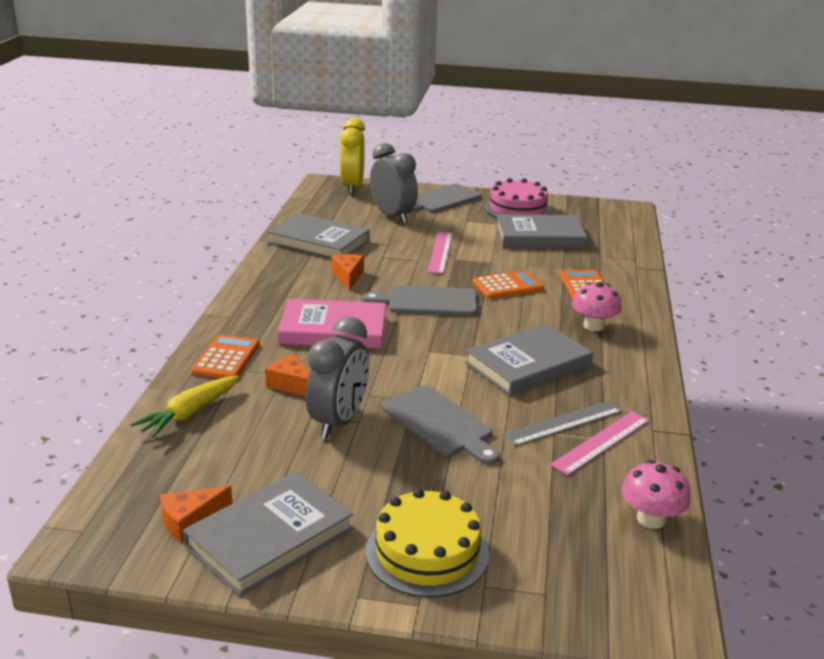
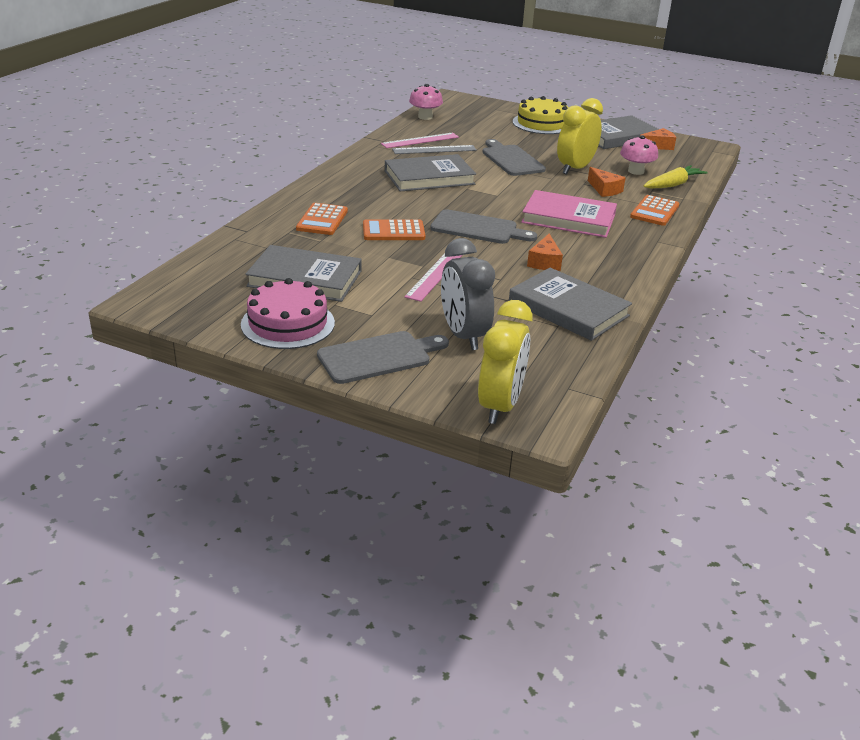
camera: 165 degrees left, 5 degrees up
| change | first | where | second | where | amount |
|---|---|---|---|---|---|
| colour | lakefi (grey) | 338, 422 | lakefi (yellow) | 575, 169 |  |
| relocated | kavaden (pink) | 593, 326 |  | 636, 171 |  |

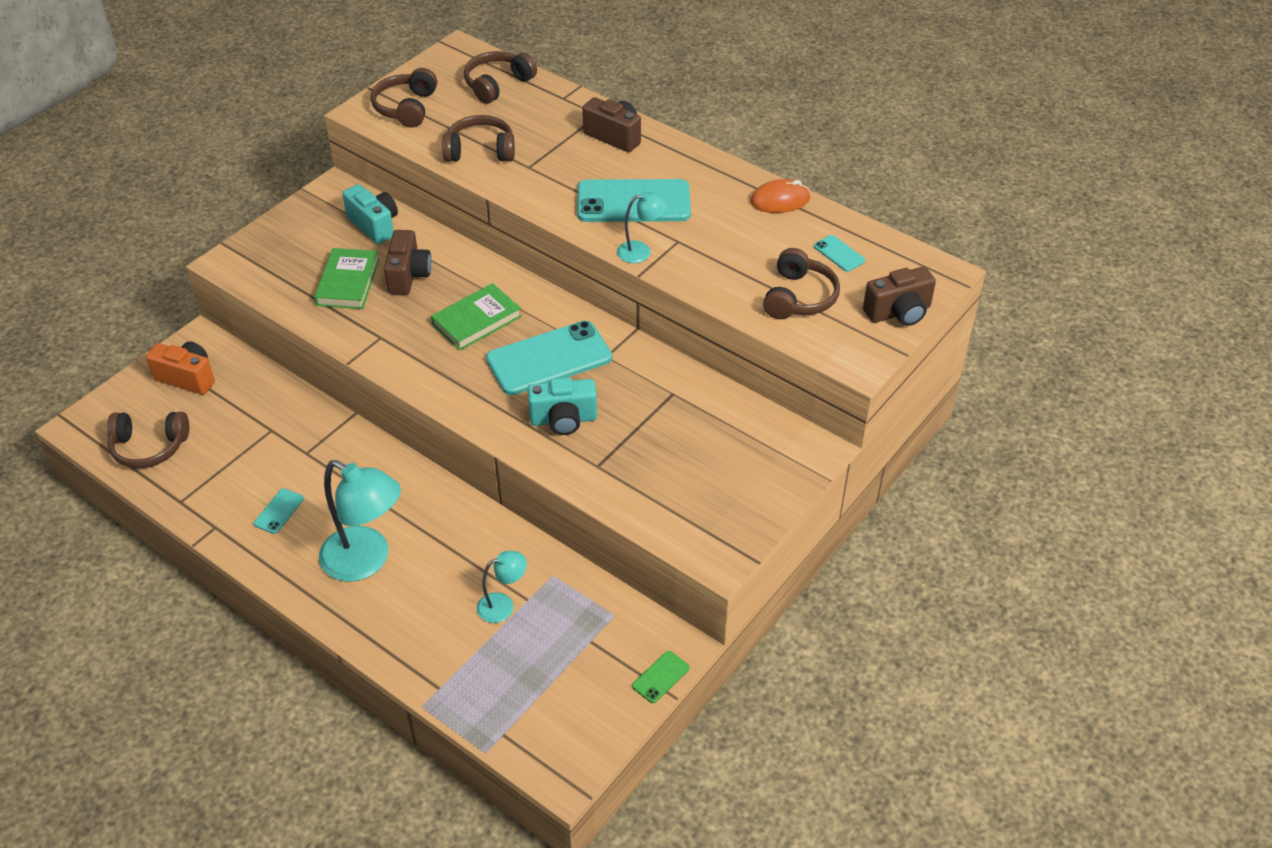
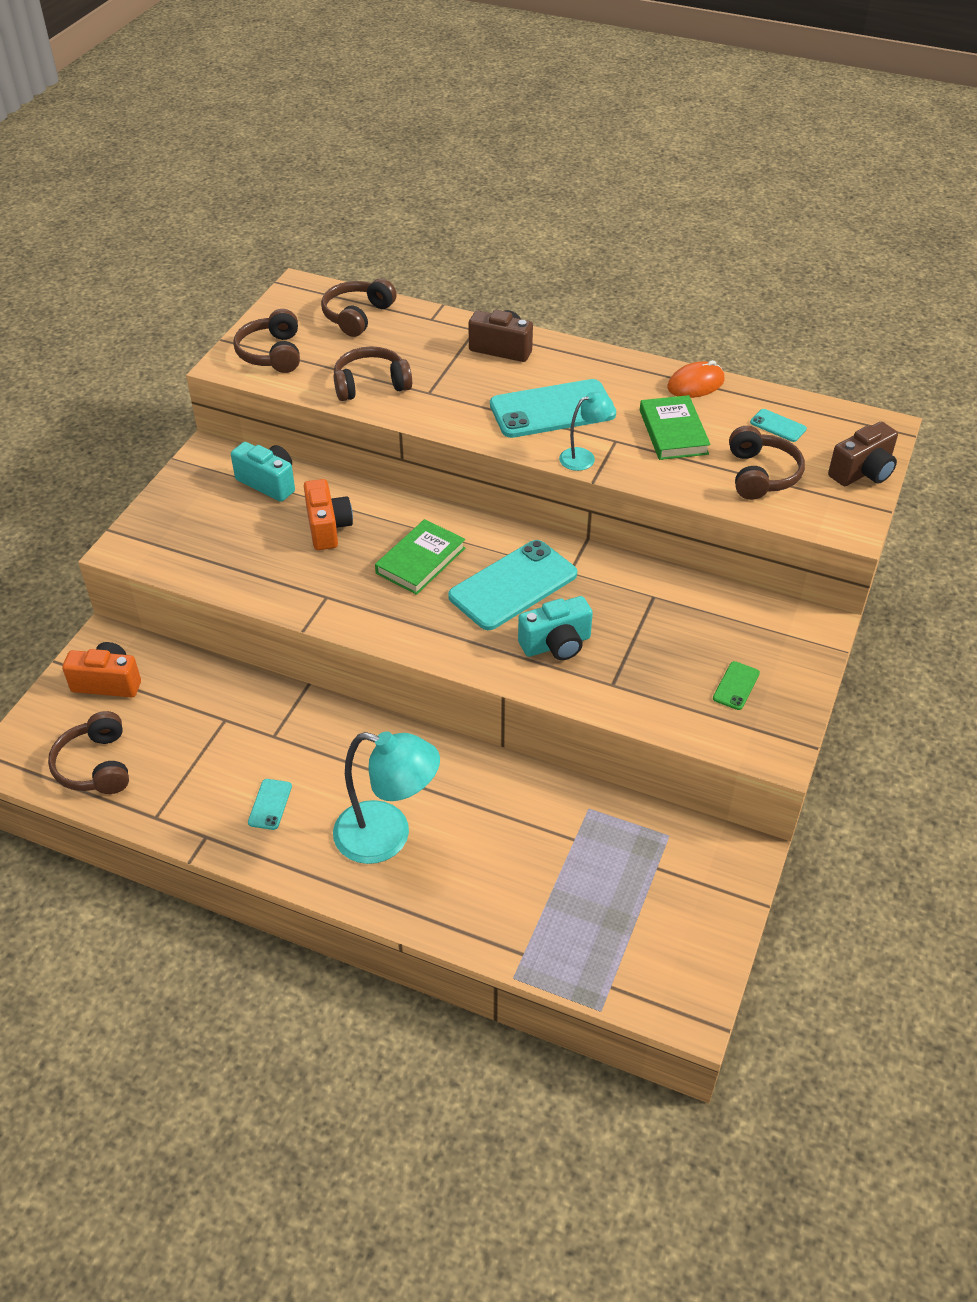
camera: 15 degrees left, 0 degrees up
| change | first | where | second | where | amount |
|---|---|---|---|---|---|
| spun | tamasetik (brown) | 149, 447 |  | 95, 765 | 90 degrees clockwise |
| relocated | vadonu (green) | 348, 282 |  | 673, 432 |  |
| colour | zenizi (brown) | 408, 275 | zenizi (orange) | 328, 528 |  |
| missing | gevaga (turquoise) | 503, 605 |  |  |  |
| relocated | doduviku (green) | 660, 677 |  | 736, 686 |  |

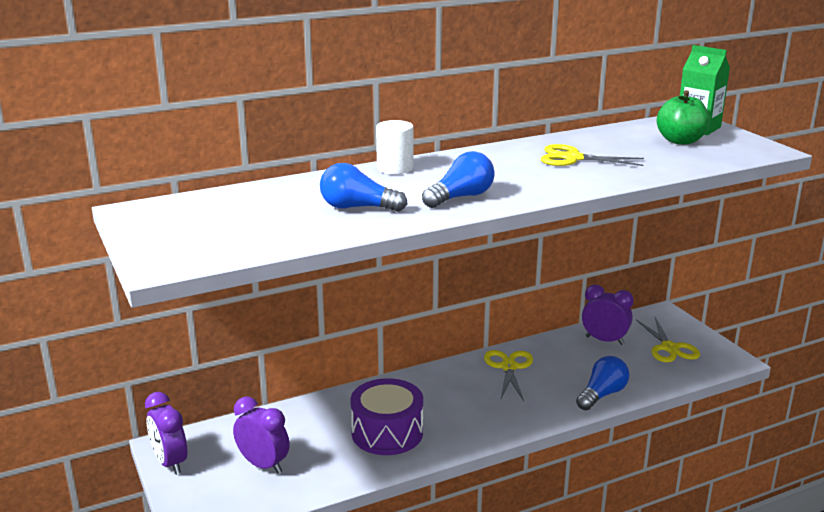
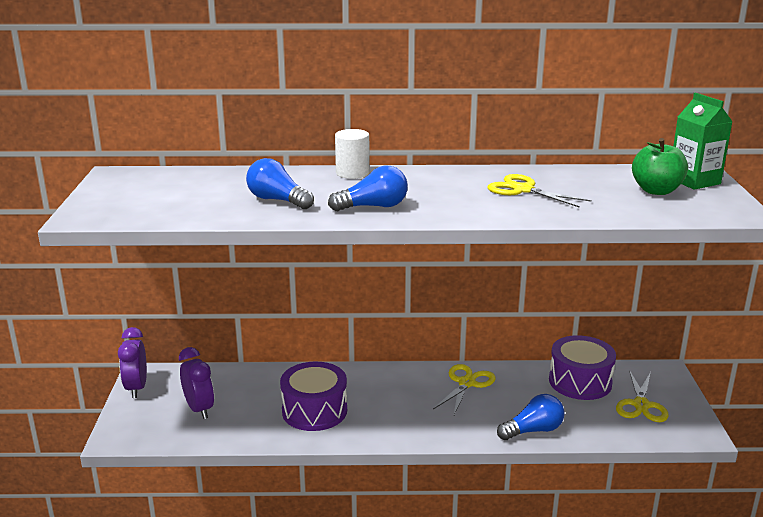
camera: 25 degrees right, 0 degrees up
| change | first | where | second | where | amount |
|---|---|---|---|---|---|
| exchanged | lakefi (purple) | 604, 340 | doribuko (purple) | 580, 382 |  |

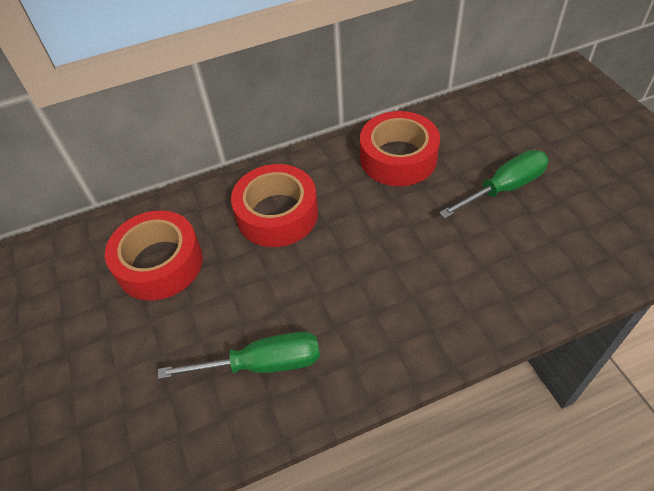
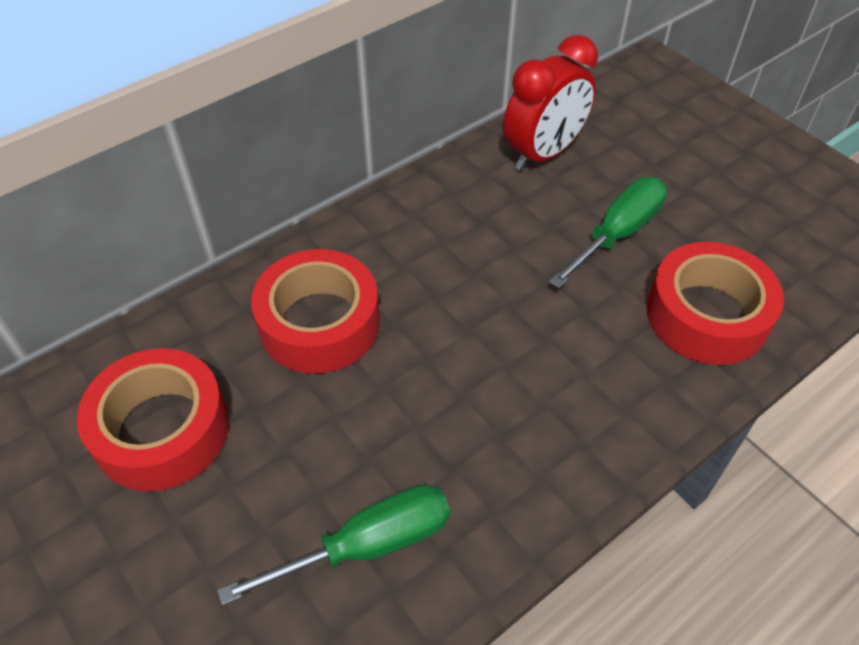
camera: 20 degrees left, 0 degrees up
| change | first | where | second | where | amount |
|---|---|---|---|---|---|
| relocated | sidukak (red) | 398, 158 |  | 707, 315 |  |
| appeared |  |  | lakefi (red) | 543, 153 |  |

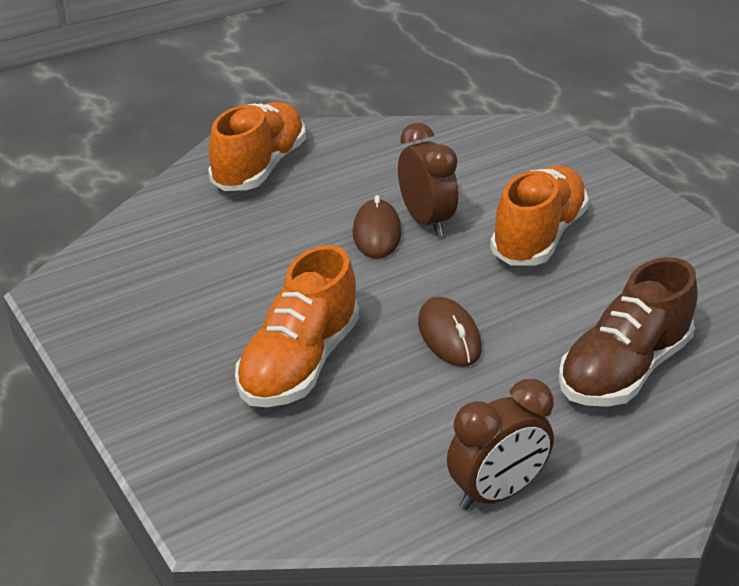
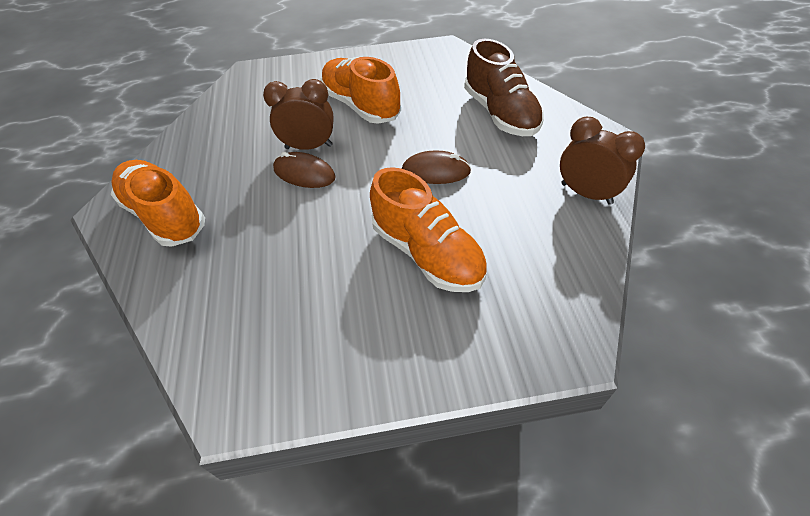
camera: 65 degrees left, 15 degrees up
| change | first | where | second | where | amount |
|---|---|---|---|---|---|
| spun | lakefi (brown) | 496, 493 |  | 586, 193 | 45 degrees counterclockwise |

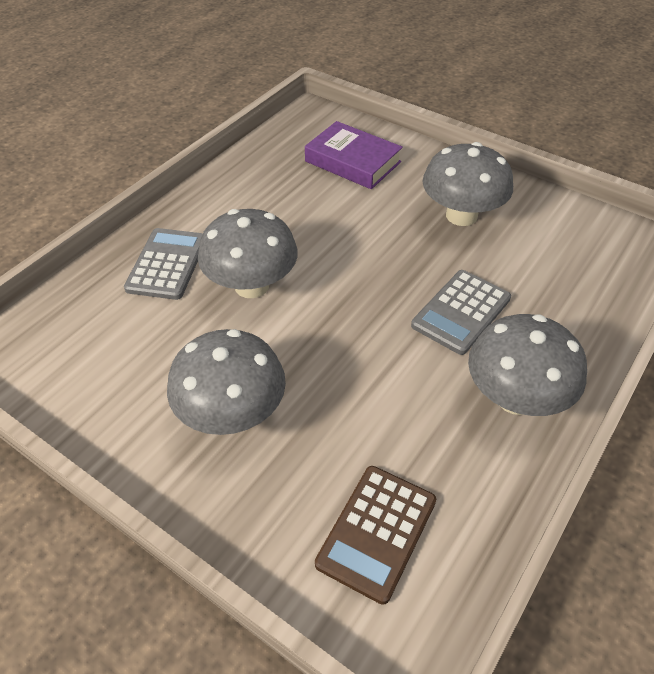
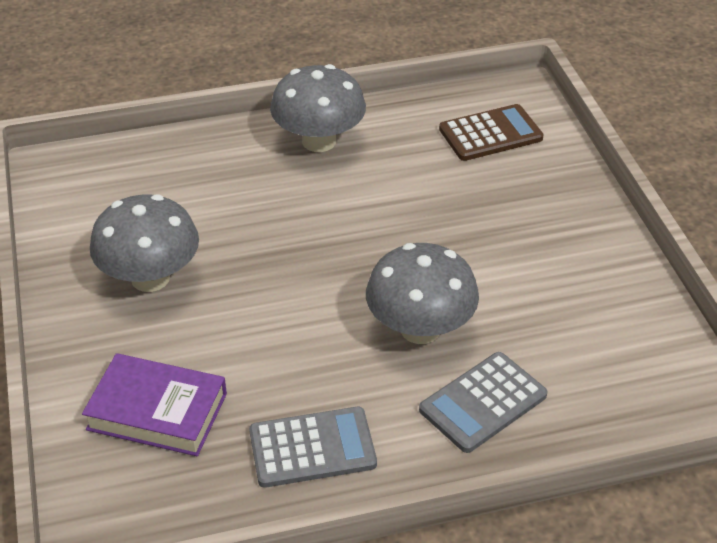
camera: 140 degrees left, 5 degrees down
| change | first | where | second | where | amount |
|---|---|---|---|---|---|
| missing | kavaden (grey) | 232, 414 |  |  |  |
| spun | vadonu (purple) | 352, 162 |  | 157, 411 | 60 degrees counterclockwise |
| relocated | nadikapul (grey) | 461, 312 |  | 312, 448 |  |

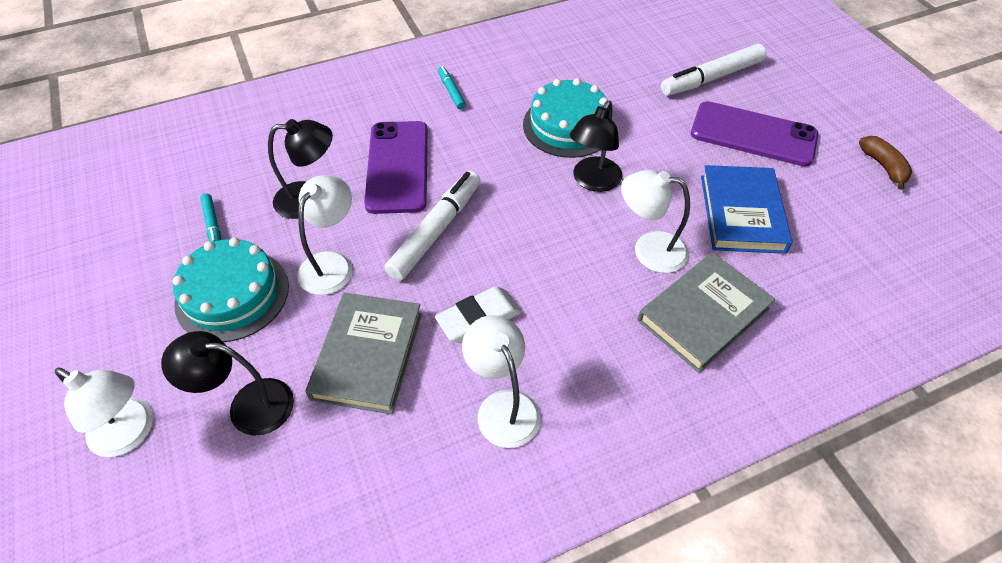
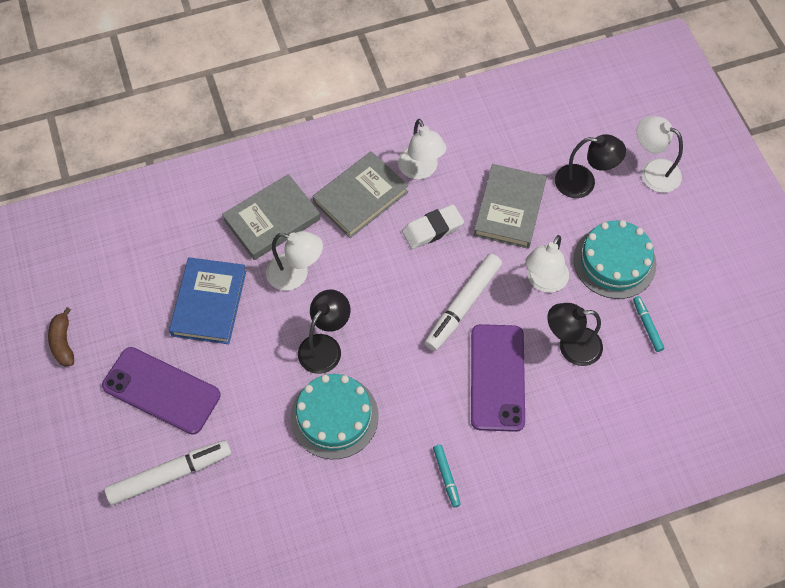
camera: 175 degrees left, 10 degrees up
| change | first | where | second | where | amount |
|---|---|---|---|---|---|
| appeared |  |  | vadonu (grey) | 360, 197 |  |

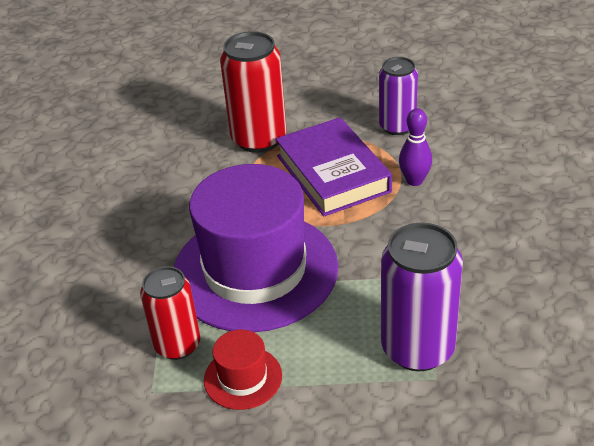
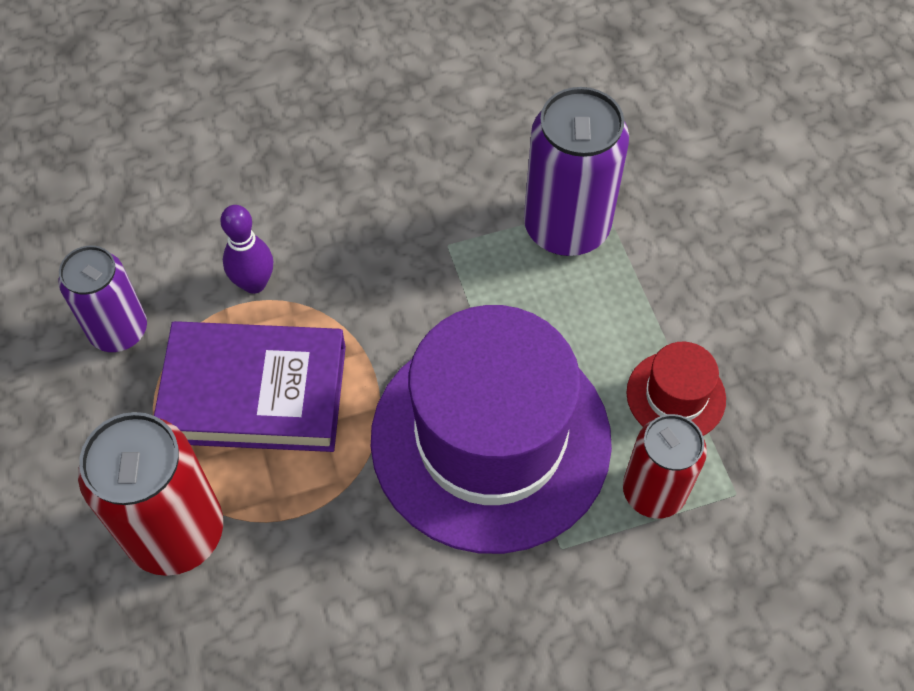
camera: 110 degrees left, 20 degrees up
| change | first | where | second | where | amount |
|---|---|---|---|---|---|
| spun | vadonu (purple) | 332, 173 |  | 254, 393 | 45 degrees clockwise |

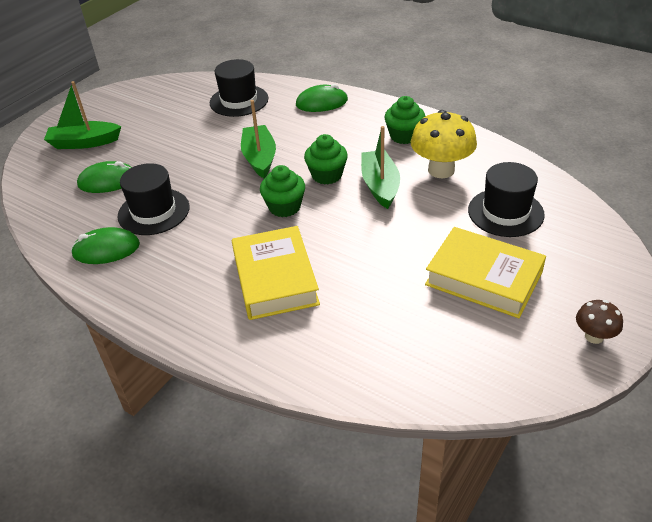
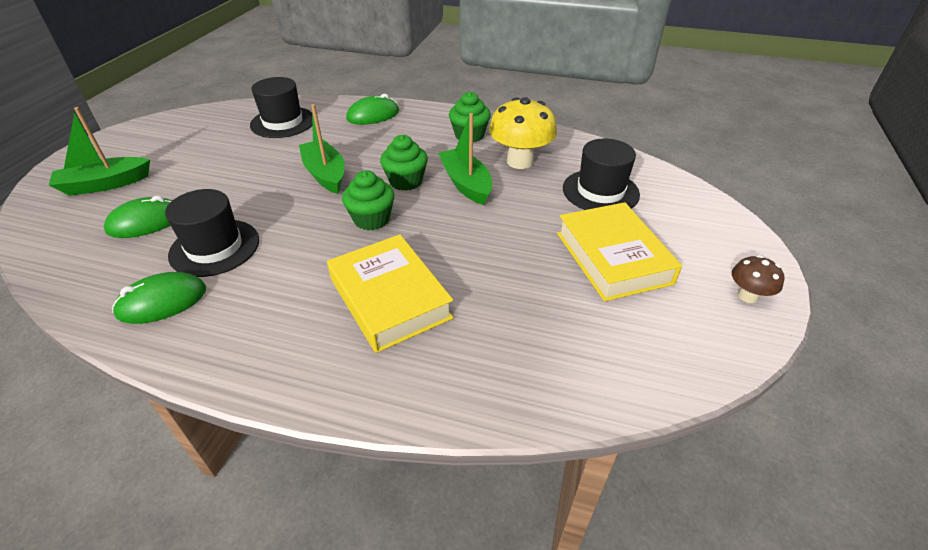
camera: 20 degrees left, 0 degrees up
| change | first | where | second | where | amount |
|---|---|---|---|---|---|
| spun | vadonu (yellow) | 483, 278 |  | 613, 258 | 60 degrees clockwise |

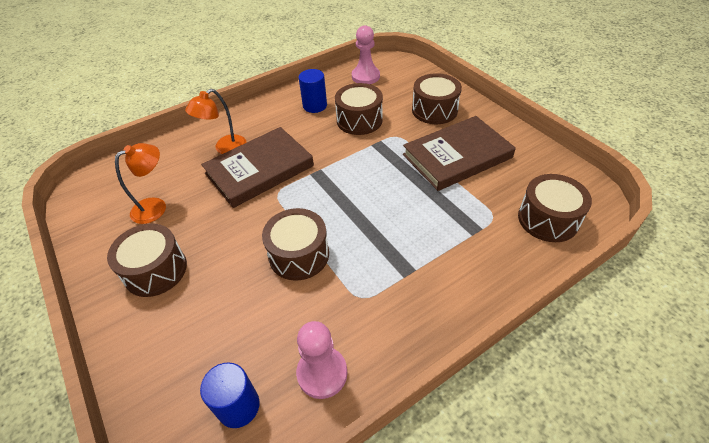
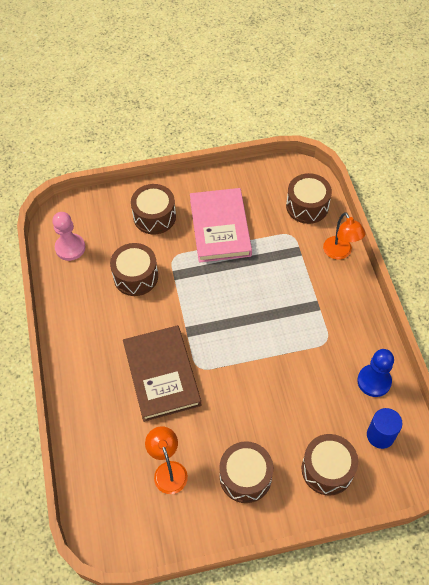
camera: 70 degrees left, 10 degrees up
| change | first | where | second | where | amount |
|---|---|---|---|---|---|
| relocated | gevaga (orange) | 225, 148 |  | 340, 253 |  |
| relocated | doribuko (brown) | 299, 255 |  | 327, 469 |  |
| colour | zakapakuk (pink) | 322, 373 | zakapakuk (blue) | 374, 381 |  |
| missing | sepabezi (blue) | 315, 106 |  |  |  |
| colour | vadonu (brown) | 457, 156 | vadonu (pink) | 220, 227 |  |

